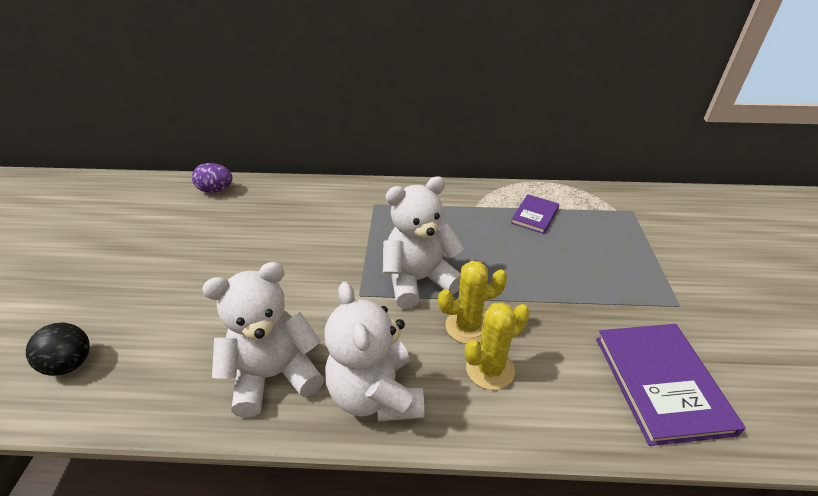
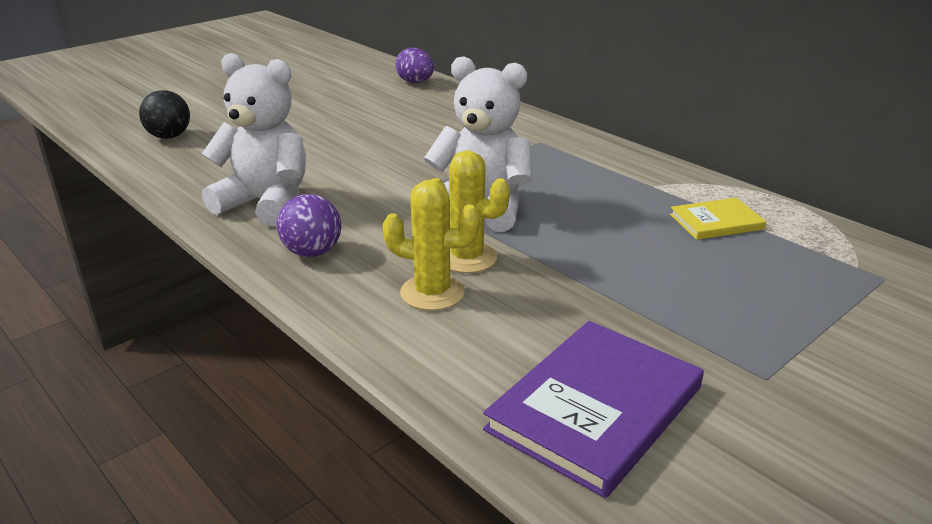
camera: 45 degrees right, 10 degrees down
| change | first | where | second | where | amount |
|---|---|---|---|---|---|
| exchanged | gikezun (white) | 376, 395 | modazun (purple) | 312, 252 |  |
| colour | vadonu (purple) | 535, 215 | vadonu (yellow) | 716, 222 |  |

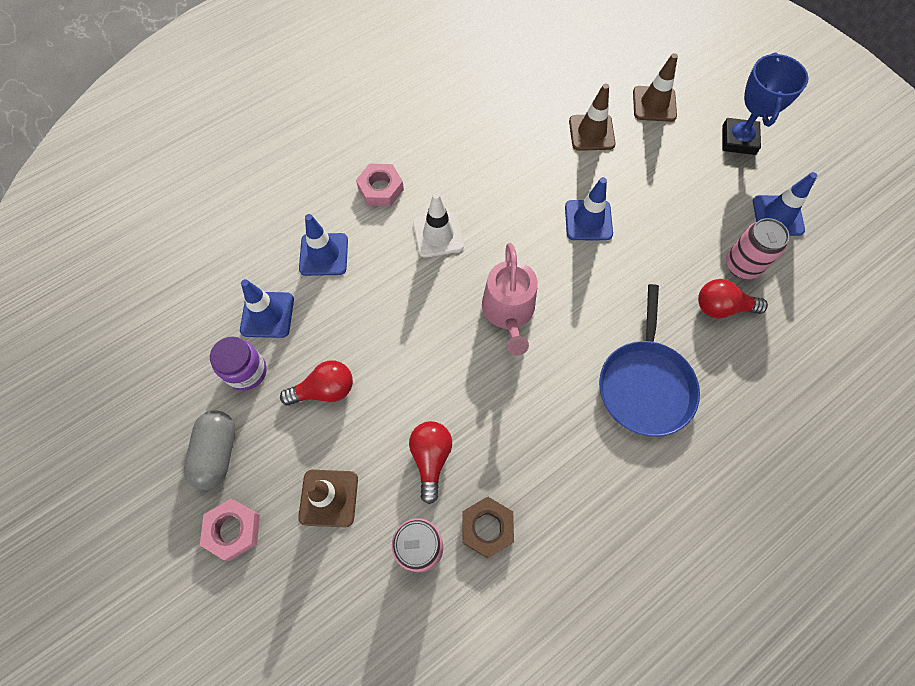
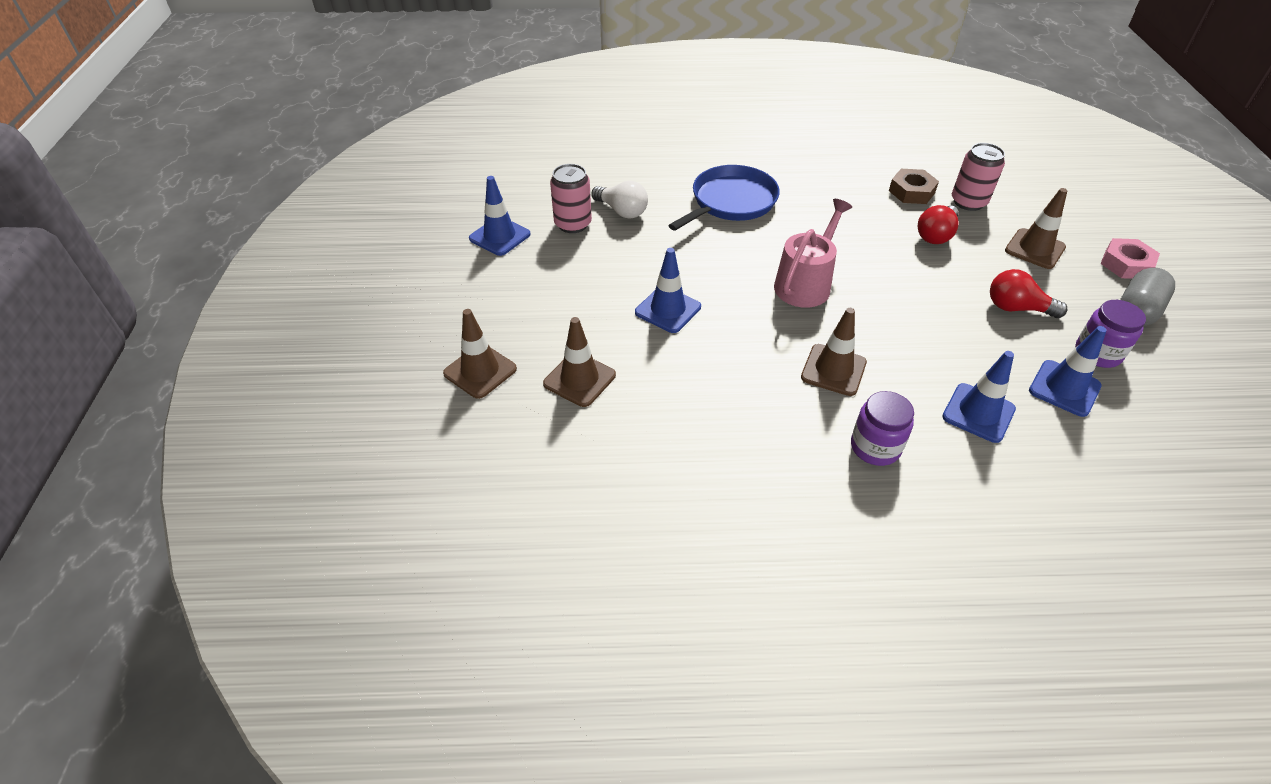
camera: 145 degrees left, 20 degrees down
| change | first | where | second | where | amount |
|---|---|---|---|---|---|
| exchanged | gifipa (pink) | 380, 189 | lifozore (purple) | 875, 447 |  |
| colour | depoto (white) | 438, 235 | depoto (brown) | 833, 370 |  |
| colour | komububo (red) | 722, 307 | komububo (white) | 622, 211 |  |
| missing | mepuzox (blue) | 738, 140 |  |  |  |

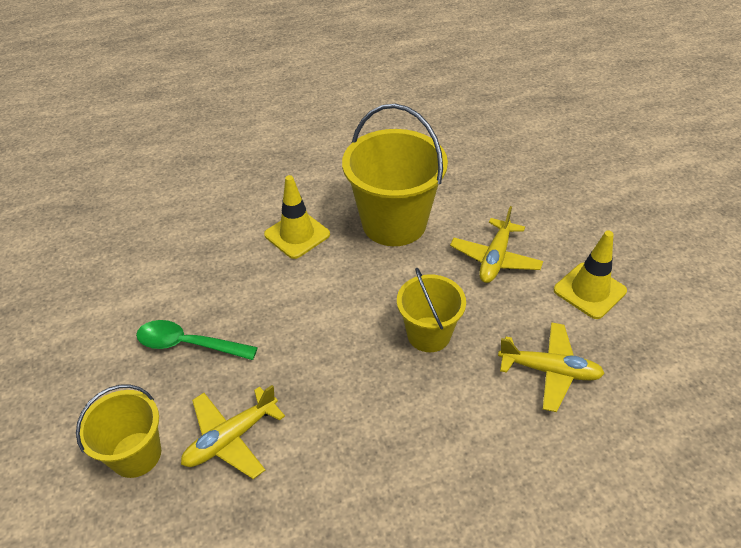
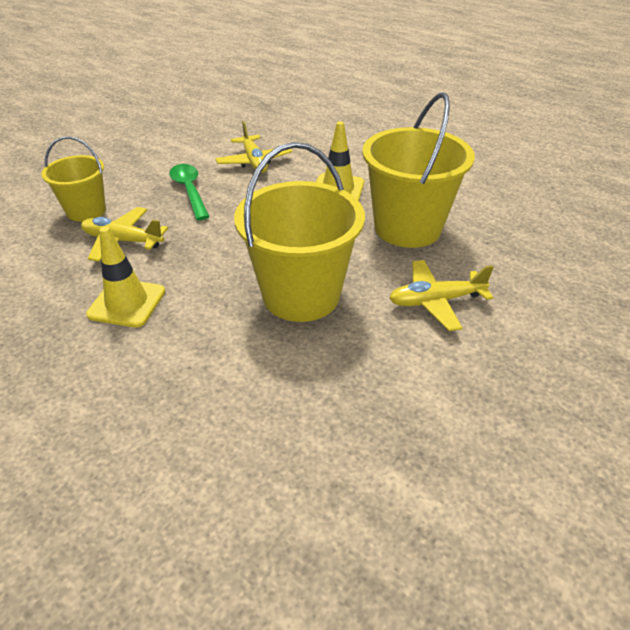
camera: 55 degrees right, 5 degrees down
| change | first | where | second | where | amount |
|---|---|---|---|---|---|
| size | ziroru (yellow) | 428, 334 |  | 301, 295 | x1.71 |
| relocated | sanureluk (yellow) | 549, 371 |  | 254, 162 |  |
| relocated | depoto (yellow) | 589, 290 |  | 127, 303 |  |

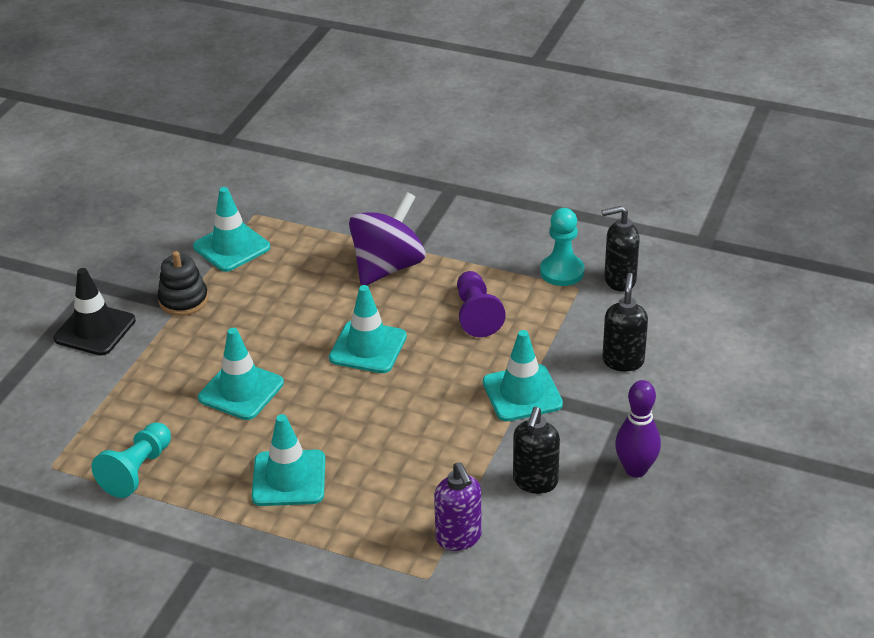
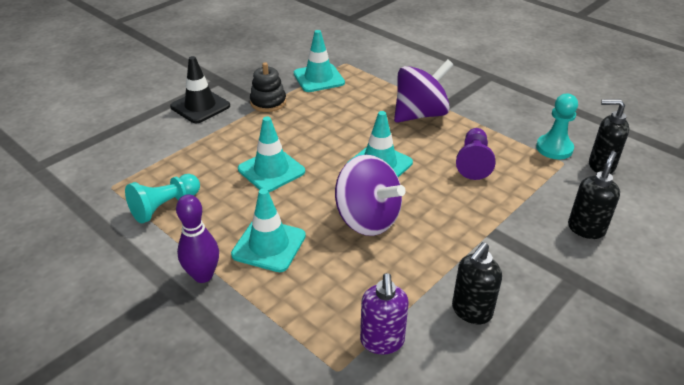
camera: 20 degrees right, 0 degrees up
| change | first | where | second | where | amount |
|---|---|---|---|---|---|
| missing | depoto (turquoise) | 522, 393 |  |  |  |
| relocated | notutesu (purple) | 635, 469 |  | 203, 275 |  |
| appeared |  |  | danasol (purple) | 367, 219 |  |

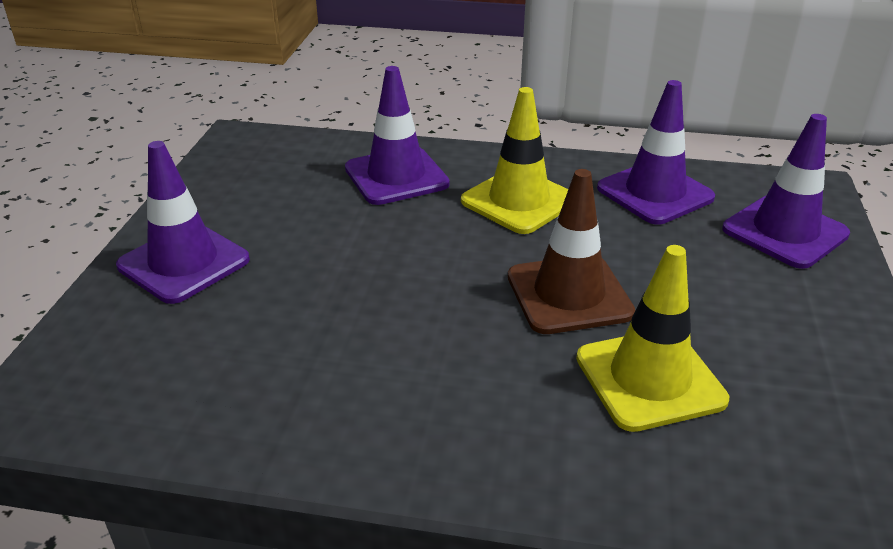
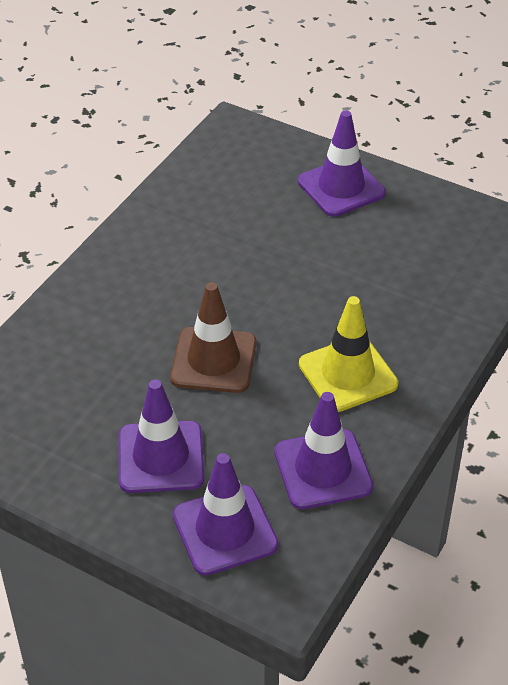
camera: 110 degrees right, 10 degrees up
| change | first | where | second | where | amount |
|---|---|---|---|---|---|
| relocated | depoto (purple) | 396, 176 |  | 161, 457 |  |
| missing | depoto (yellow) | 649, 379 |  |  |  |

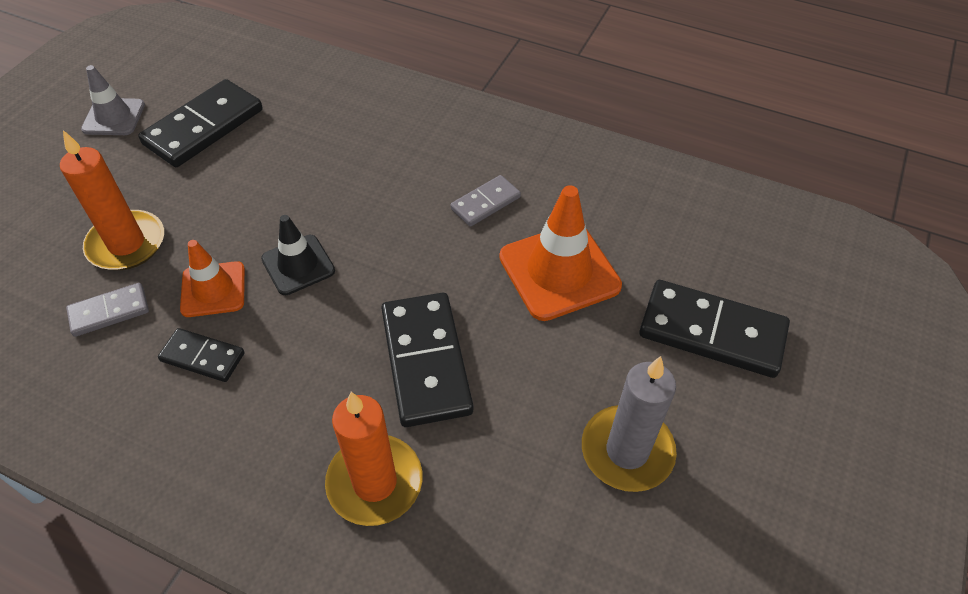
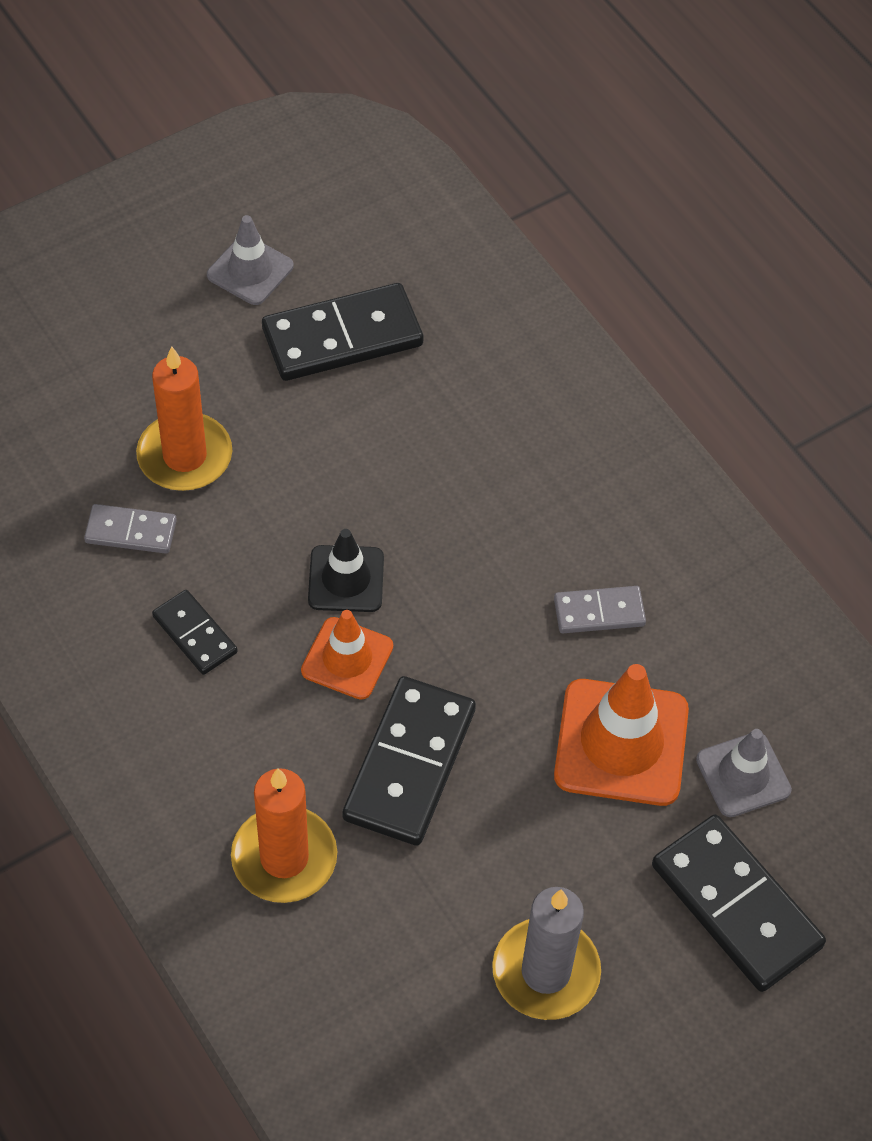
camera: 30 degrees right, 5 degrees up
| change | first | where | second | where | amount |
|---|---|---|---|---|---|
| relocated | depoto (orange) | 213, 289 |  | 347, 658 |  |
| appeared |  |  | depoto (grey) | 743, 775 |  |

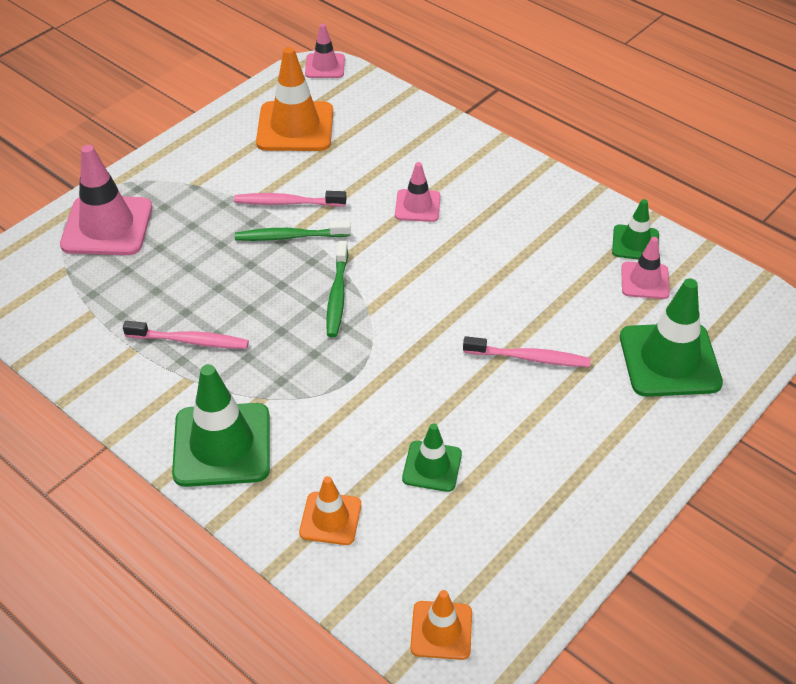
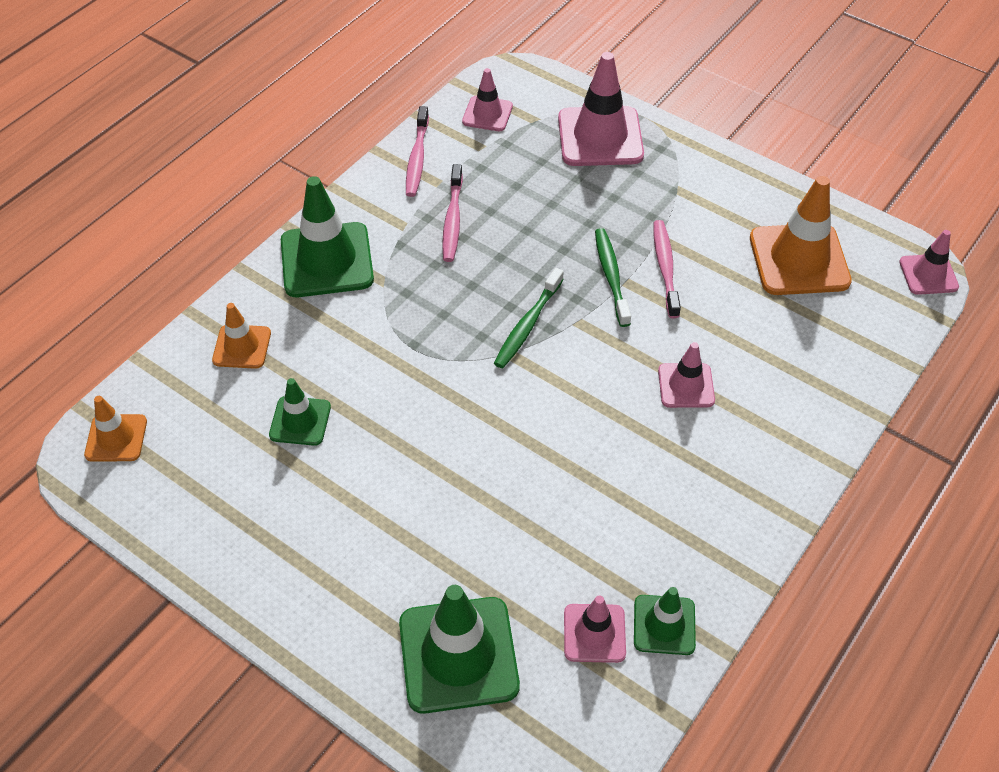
camera: 85 degrees right, 5 degrees up
| change | first | where | second | where | amount |
|---|---|---|---|---|---|
| spun | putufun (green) | 337, 295 |  | 528, 325 | 60 degrees counterclockwise |
| relocated | putufun (pink) | 529, 358 |  | 417, 158 |  |
| appeared |  |  | depoto (pink) | 487, 114 |  |

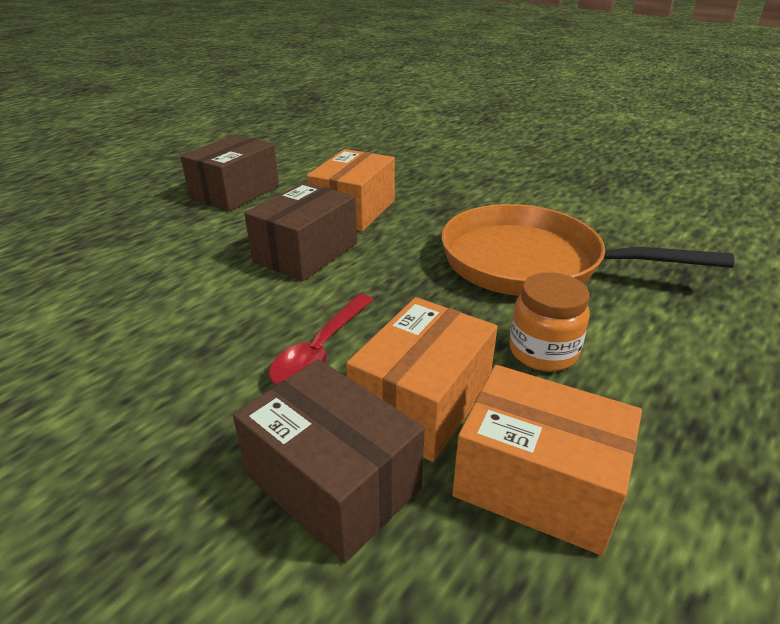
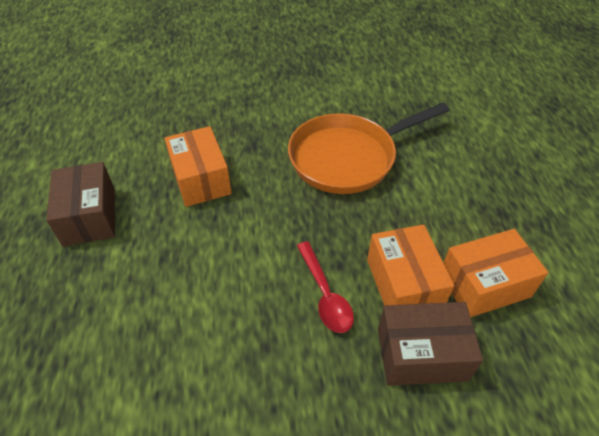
camera: 45 degrees left, 15 degrees up
| change | first | where | second | where | amount |
|---|---|---|---|---|---|
| missing | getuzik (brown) | 306, 252 |  |  |  |
| missing | lifozore (orange) | 543, 352 |  |  |  |

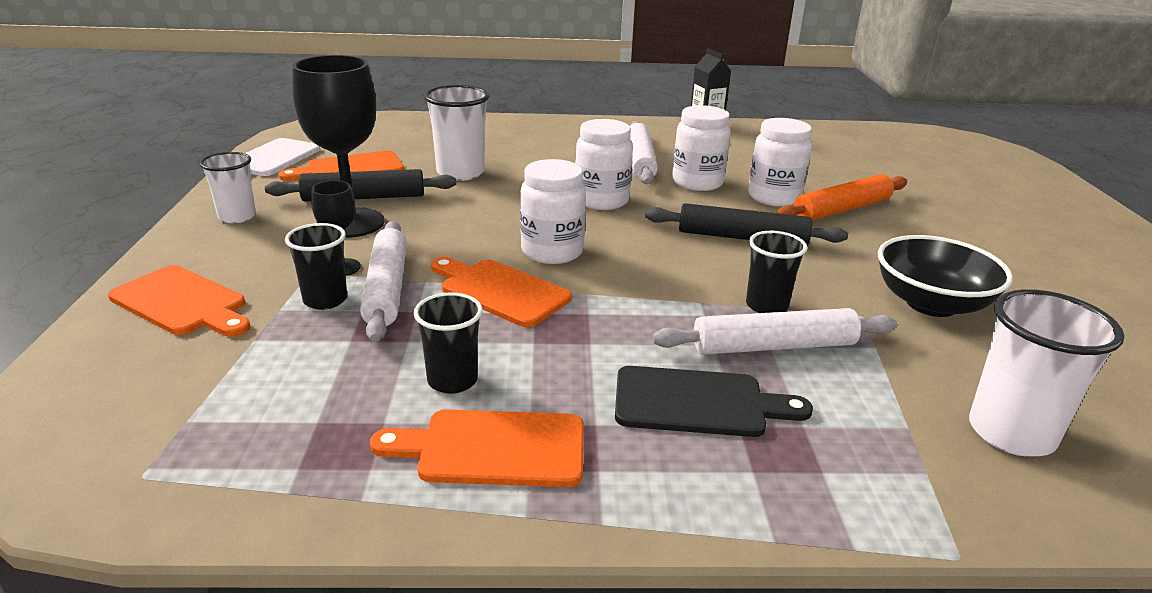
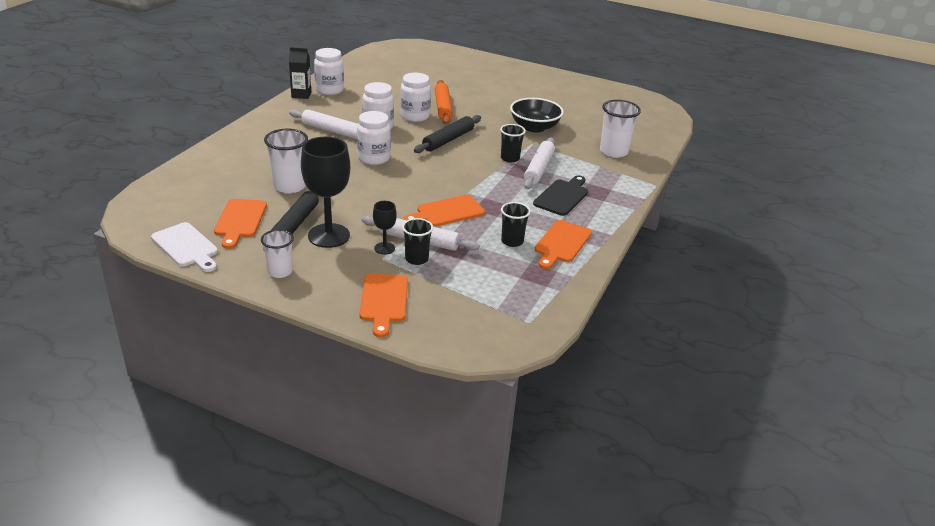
camera: 65 degrees left, 5 degrees up
| change | first | where | second | where | amount |
|---|---|---|---|---|---|
| spun | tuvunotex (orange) | 182, 303 |  | 383, 301 | 120 degrees clockwise |
| relocated | lifozore (white) | 552, 252 |  | 329, 90 |  |

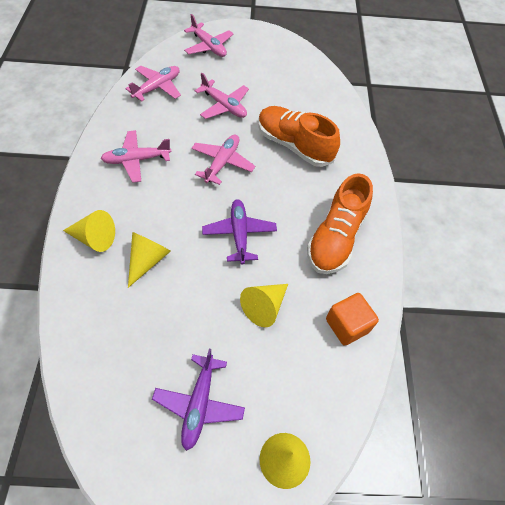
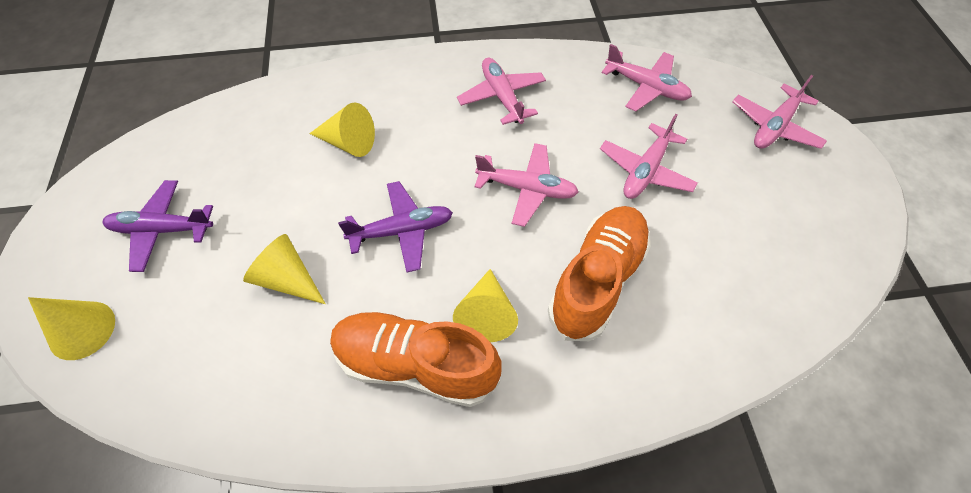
camera: 85 degrees right, 0 degrees up
| change | first | where | second | where | amount |
|---|---|---|---|---|---|
| relocated | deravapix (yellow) | 94, 238 |  | 486, 314 |  |
| missing | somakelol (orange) | 347, 325 |  |  |  |

